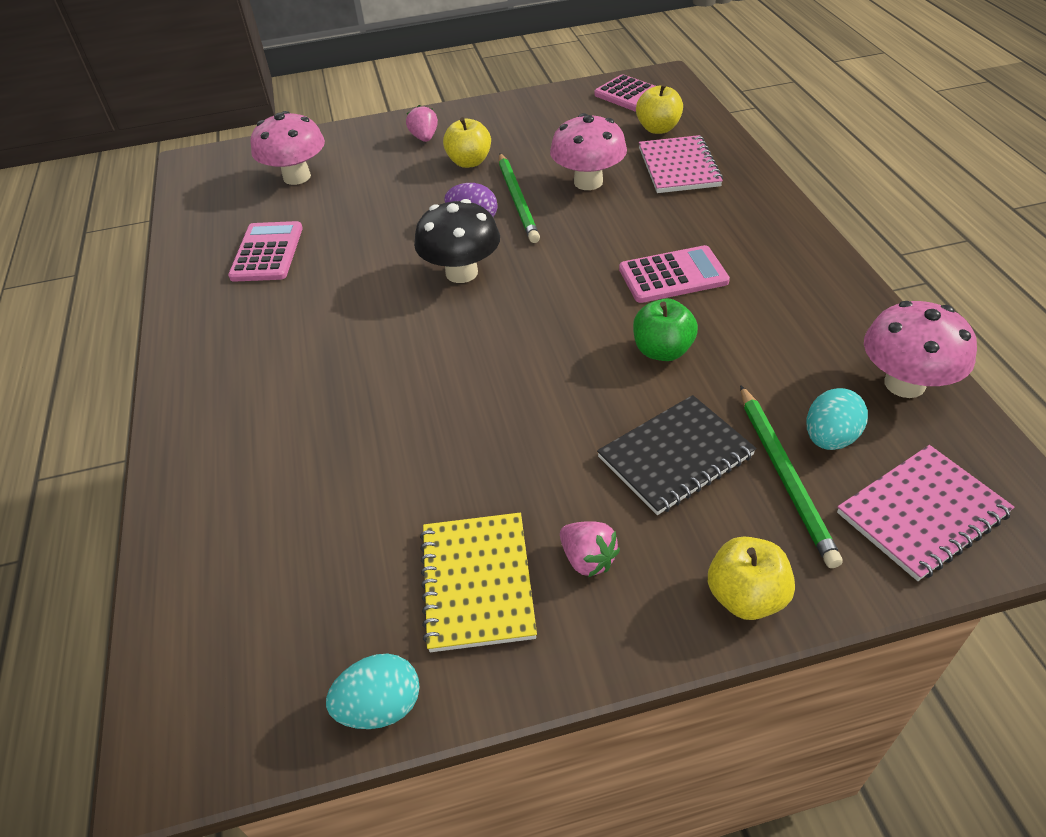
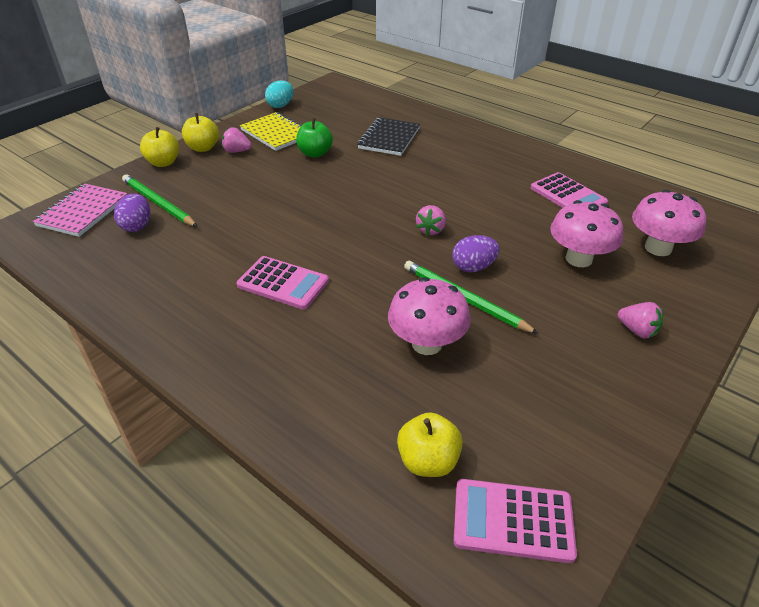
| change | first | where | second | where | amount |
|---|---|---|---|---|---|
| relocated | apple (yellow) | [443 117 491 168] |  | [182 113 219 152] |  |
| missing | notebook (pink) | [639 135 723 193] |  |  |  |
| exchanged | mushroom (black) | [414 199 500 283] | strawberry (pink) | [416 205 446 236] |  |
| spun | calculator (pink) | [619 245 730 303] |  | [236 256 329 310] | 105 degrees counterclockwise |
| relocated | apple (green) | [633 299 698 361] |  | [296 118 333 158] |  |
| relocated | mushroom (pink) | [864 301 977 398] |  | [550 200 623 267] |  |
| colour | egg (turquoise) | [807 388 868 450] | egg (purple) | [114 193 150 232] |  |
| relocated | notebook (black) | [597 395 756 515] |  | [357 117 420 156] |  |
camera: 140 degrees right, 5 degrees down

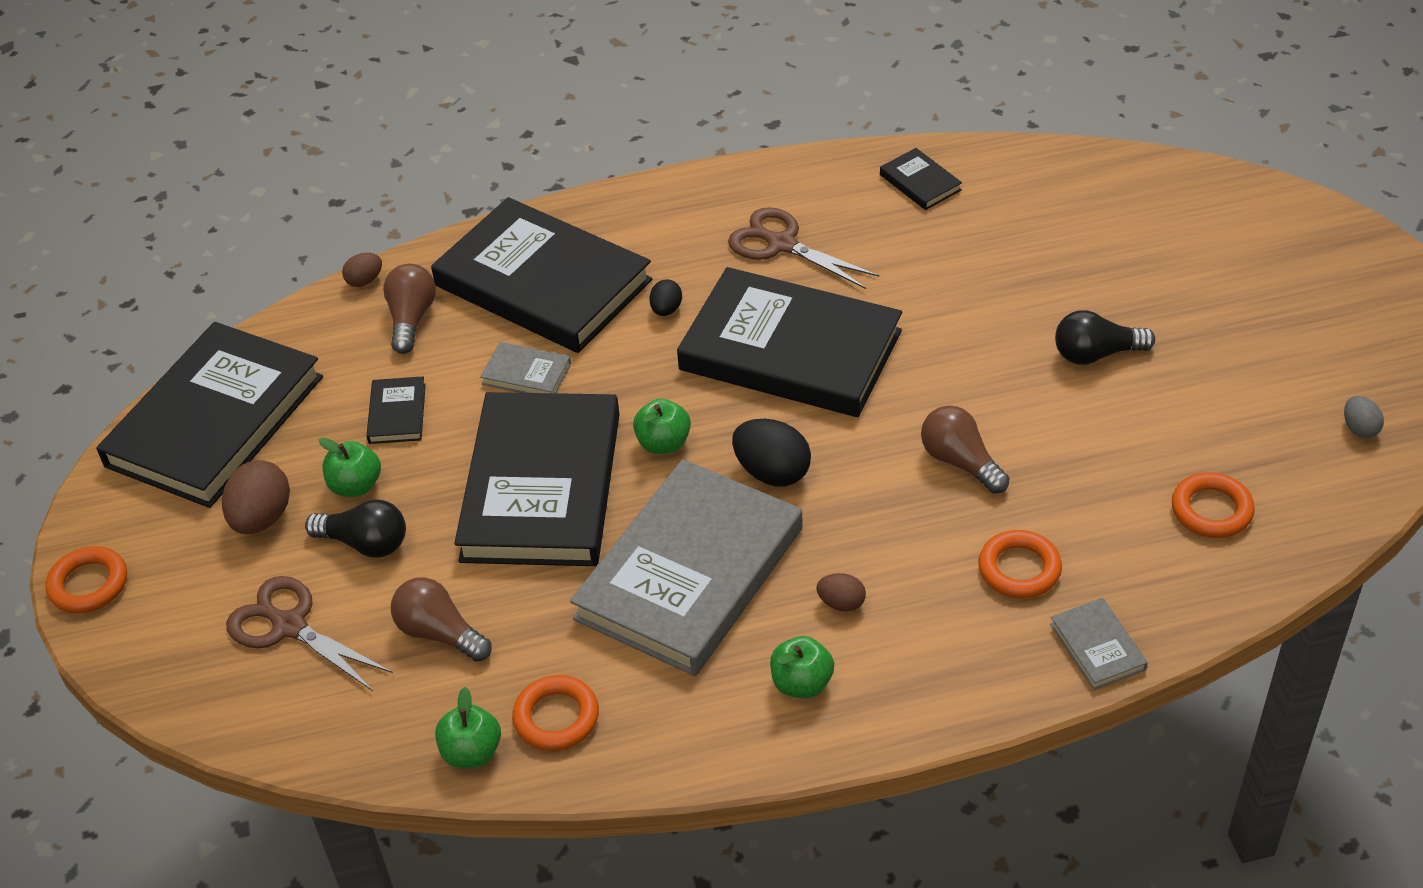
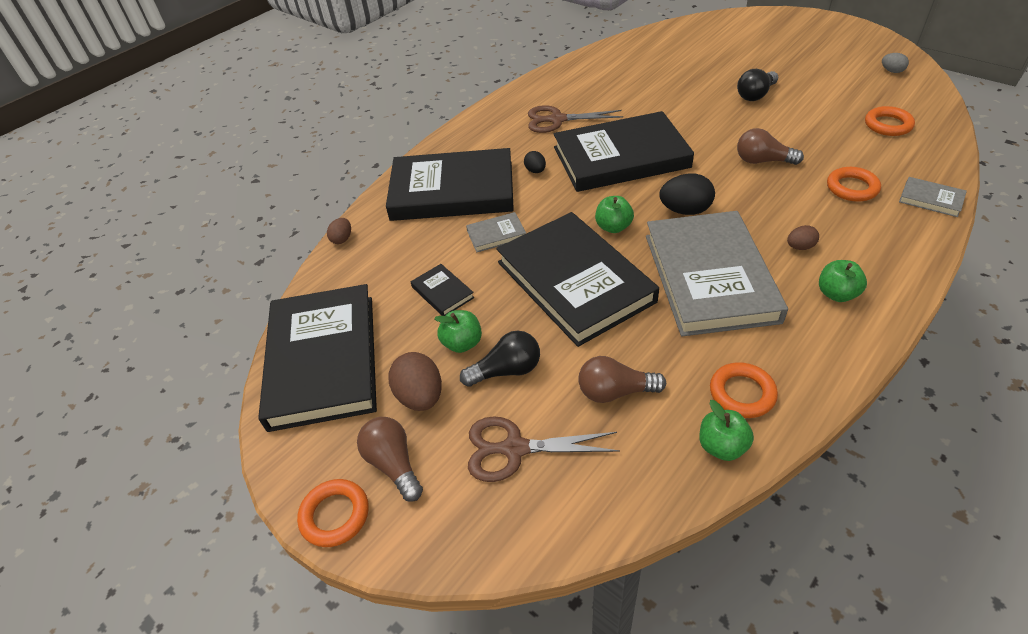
| change | first | where | second | where | amount |
|---|---|---|---|---|---|
| missing | book (black) | [880 148 962 210] |  |  |  |
| relocated | light bulb (brown) | [383 263 436 354] |  | [357 417 423 502] |  |
camera: 35 degrees left, 0 degrees up

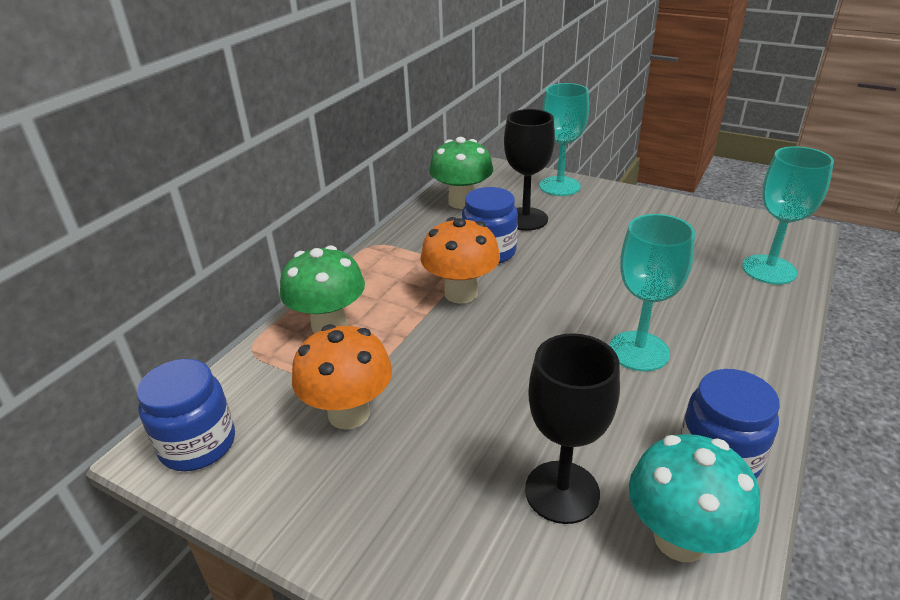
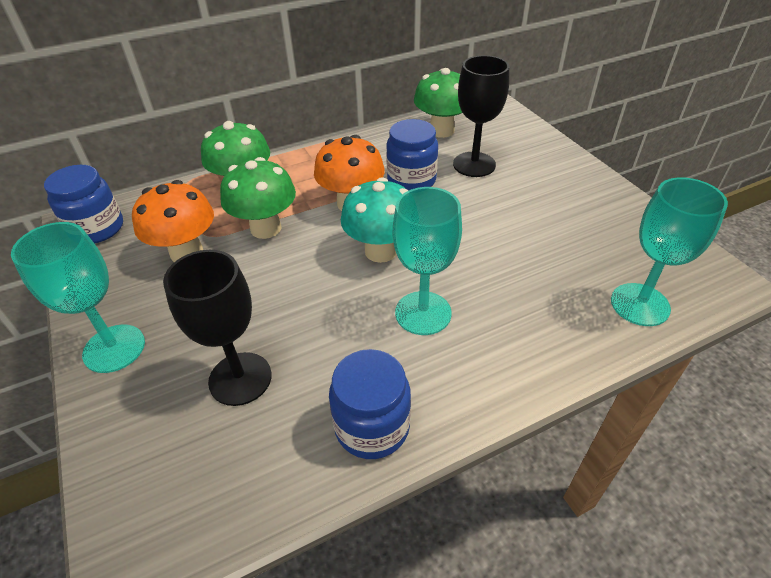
| change | first | where | second | where | amount |
|---|---|---|---|---|---|
| relocated | goblet (turquoise) | [539 83 589 196] |  | [11 222 145 373] |  |
| relocated | mushroom (turquoise) | [629 434 760 562] |  | [341 177 408 263] |  |
| appeared |  |  | mushroom (green) | [220 157 296 239] |  |
camera: 35 degrees right, 10 degrees up

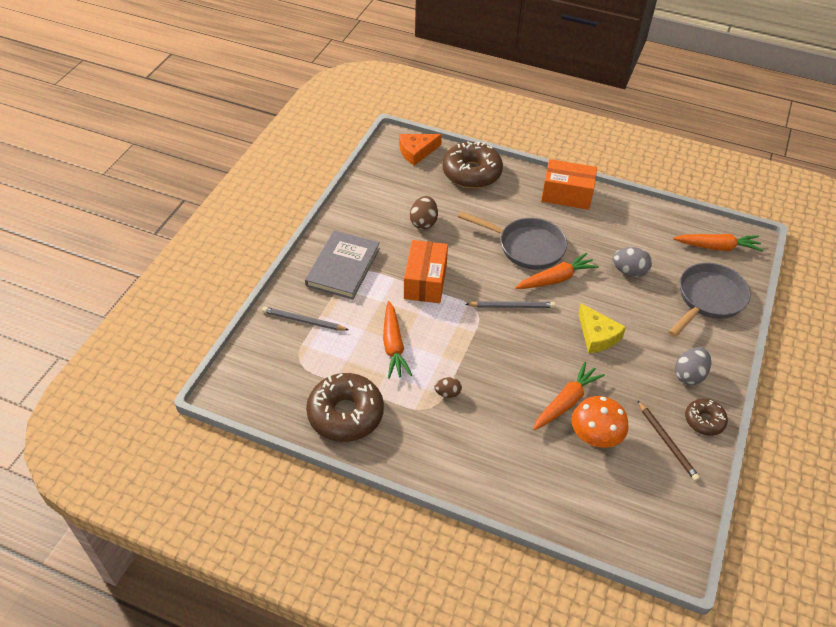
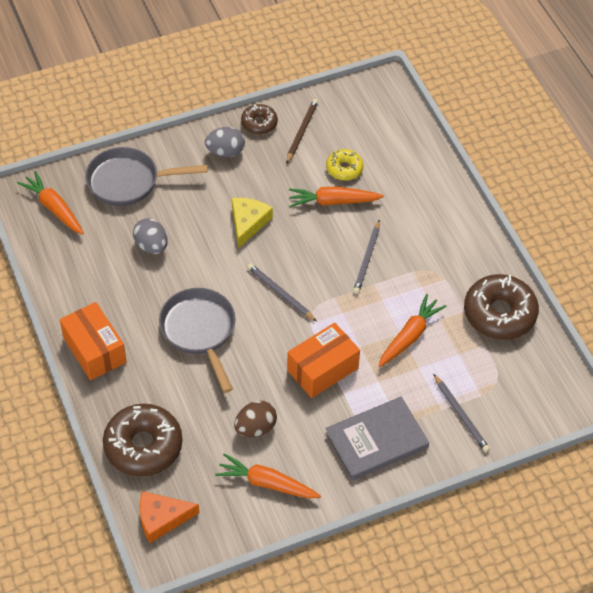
| change | first | where | second | where | amount |
|---|---|---|---|---|---|
| spun | cheese (orange) | [399 134 442 166] |  | [140 491 199 543] | 150 degrees clockwise |
| relocated | carrot (orange) | [515 253 599 289] |  | [215 454 321 499] |  |
| missing | egg (brown) | [434 377 462 398] |  |  |  |
| exchanged | mushroom (orange) | [571 396 629 448] | donut (yellow) | [326 149 364 180] |  |
| appeared |  |  | pencil (grey) | [353 220 380 294] |  |
camera: 135 degrees left, 5 degrees up

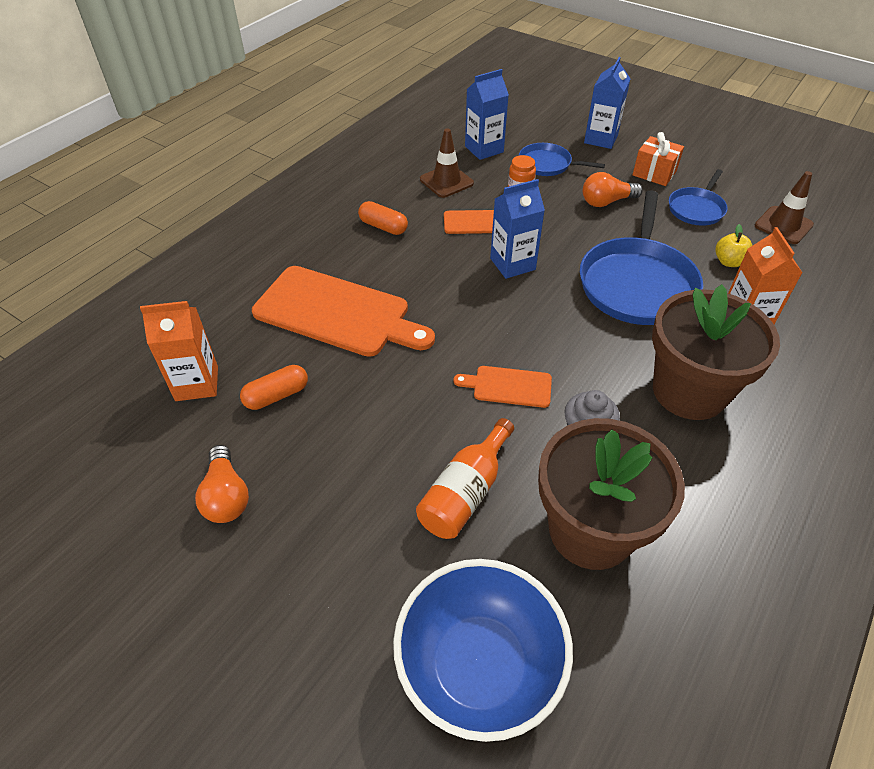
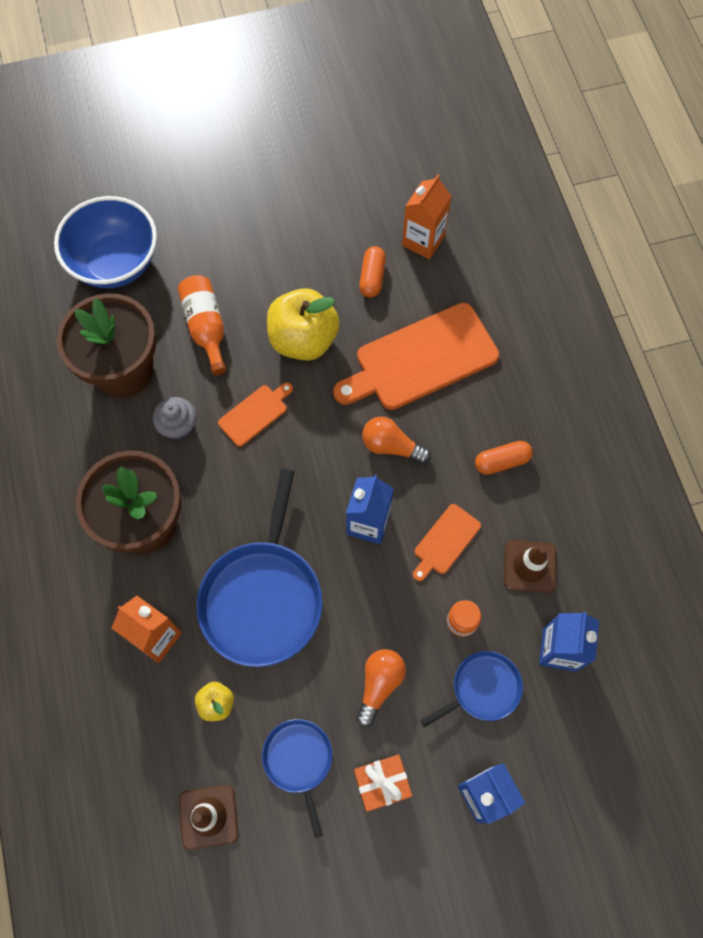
| change | first | where | second | where | amount |
|---|---|---|---|---|---|
| spun | pan (blue) | [580 190 703 325] |  | [196 469 323 667] | 135 degrees counterclockwise |
| relocated | light bulb (orange) | [195 445 249 523] |  | [362 417 431 464] |  |
| appeared |  |  | apple (yellow) | [267 288 340 361] |  |
camera: 130 degrees right, 20 degrees up

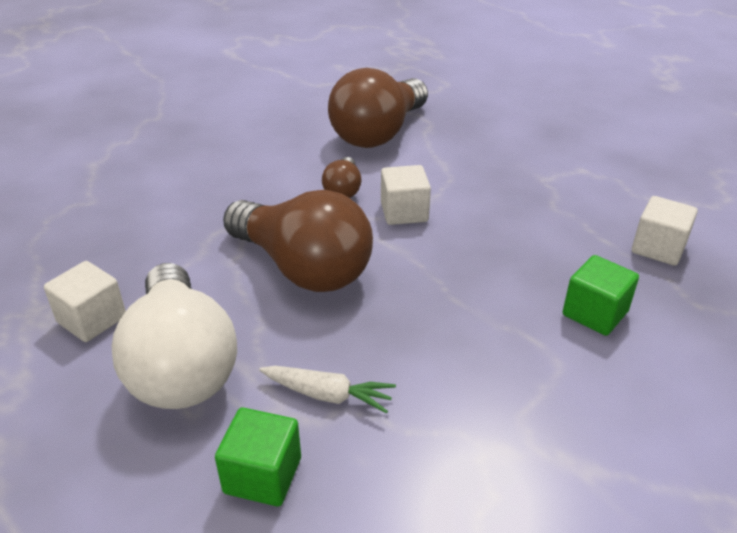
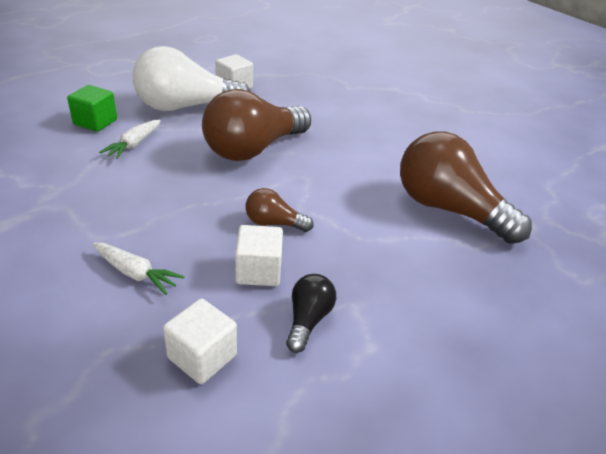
| change | first | where | second | where | amount |
|---|---|---|---|---|---|
| relocated | light bulb (brown) | [322 157 362 198] |  | [246 188 314 232] |  |
| relocated | cube (white) | [381 165 431 225] |  | [235 225 283 286] |  |
| exchanged | cube (green) | [563 255 639 336] | carrot (white) | [93 242 185 295] |  |
| appeared |  |  | light bulb (black) | [286 274 336 353] |  |
camera: 95 degrees right, 0 degrees up

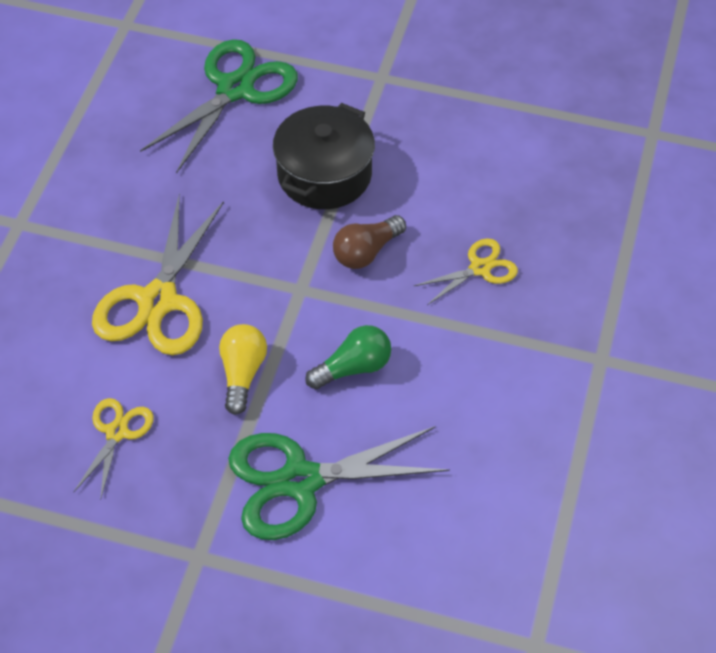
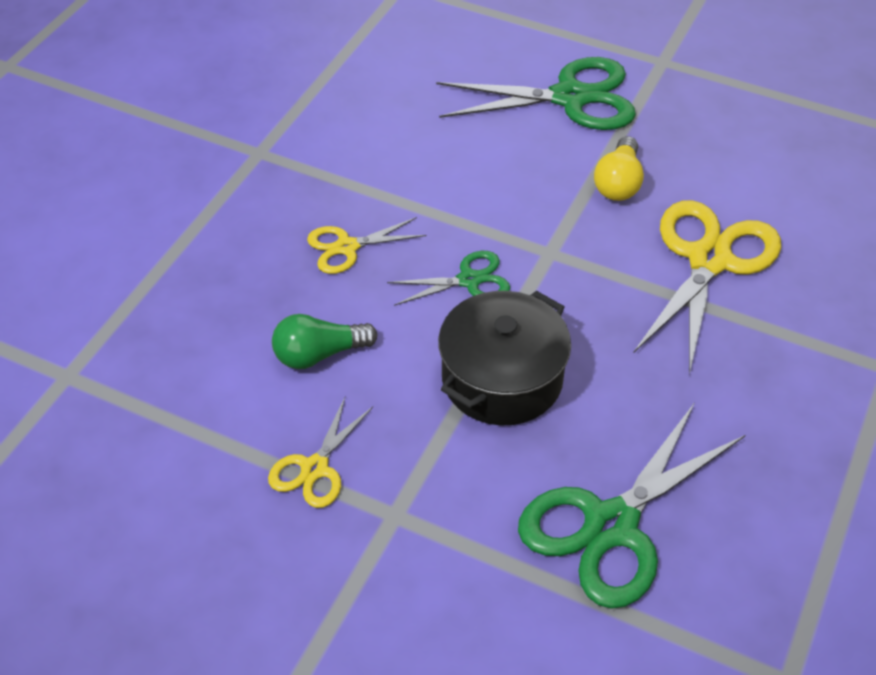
| change | first | where | second | where | amount |
|---|---|---|---|---|---|
| exchanged | light bulb (brown) | [333 215 406 269] | scissors (green) | [387 251 510 306] |  |
| relocated | light bulb (green) | [305 325 391 389] |  | [272 314 378 369] |  |
| relocated | scissors (yellow) | [74 398 154 500] |  | [268 397 373 508] |  |
camera: 170 degrees left, 5 degrees down

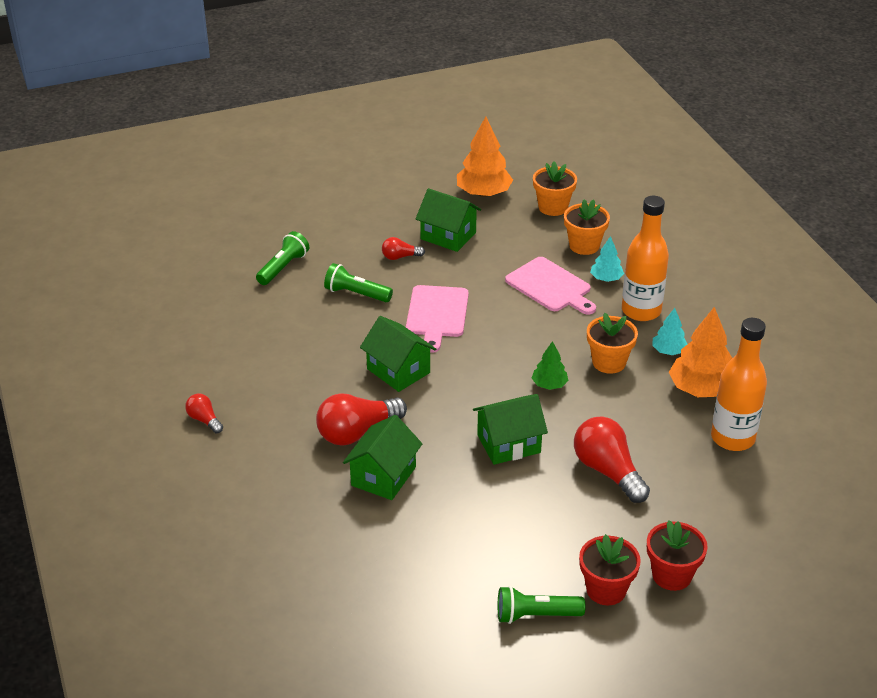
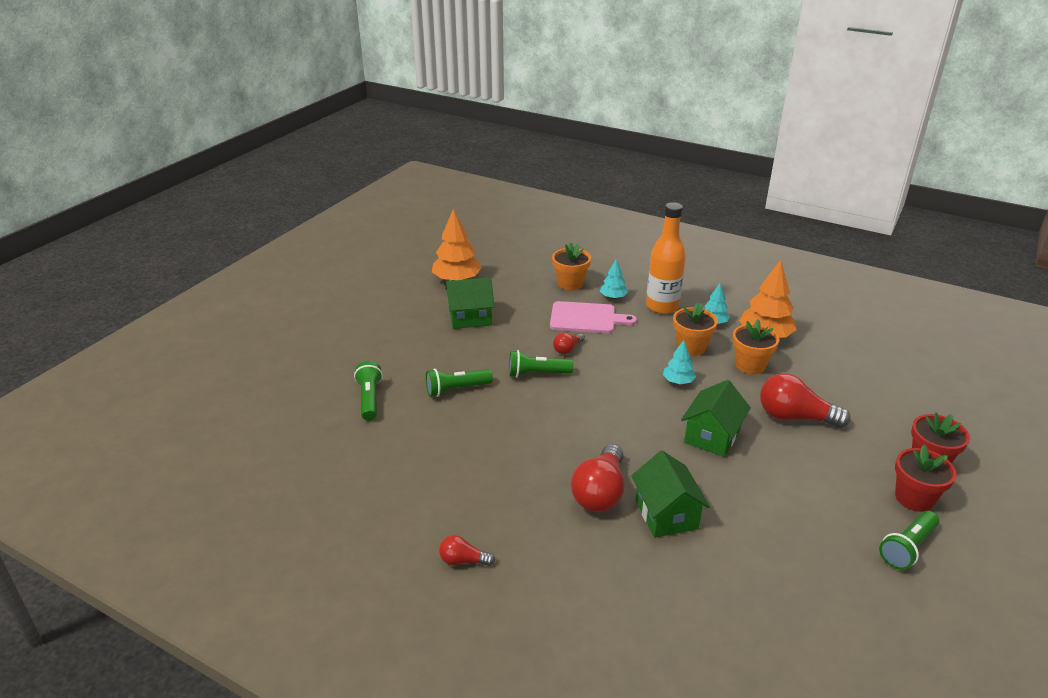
| change | first | where | second | where | amount |
|---|---|---|---|---|---|
| relocated | flower pot (orange) | [533 161 577 216] |  | [732 319 779 374] |  |
| relocated | light bulb (red) | [382 237 425 260] |  | [553 333 585 354] |  |
| exchanged | cutting board (pink) | [406 285 469 353] | flashlight (green) | [509 350 573 378] |  |
| missing | house (green) | [360 316 436 392] |  |  |  |
| missing | bottle (orange) | [711 318 767 451] |  |  |  |
| colour | tree (green) | [532 341 569 390] | tree (turquoise) | [663 340 696 384] |  |
camera: 40 degrees left, 5 degrees down

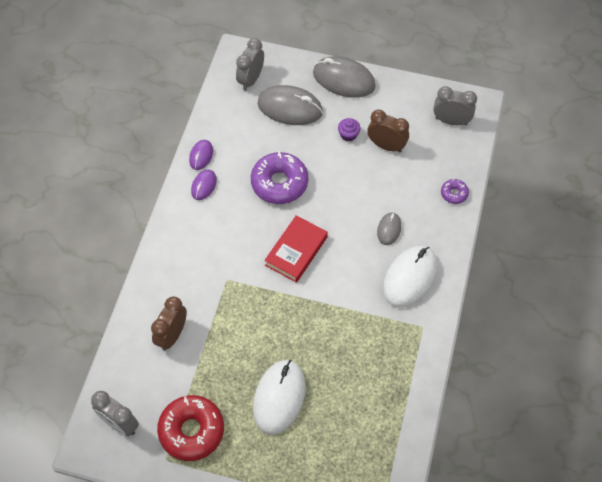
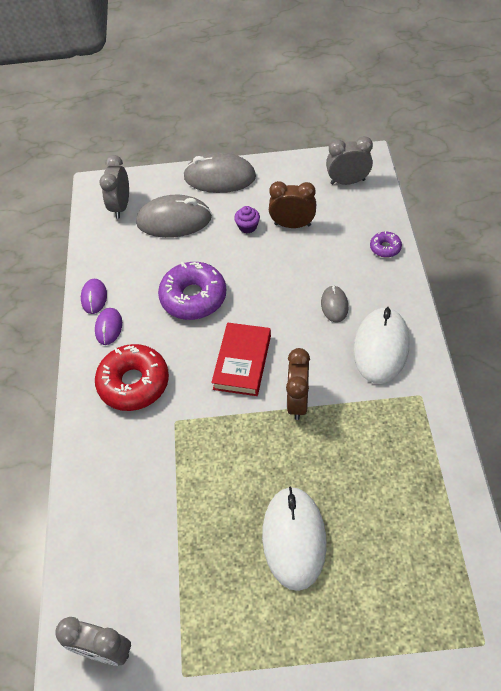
| change | first | where | second | where | amount |
|---|---|---|---|---|---|
| relocated | clock (brown) | [151 297 187 351] |  | [286 348 310 420] |  |
| relocated | donut (red) | [157 395 224 461] |  | [95 344 169 411] |  |
camera: 15 degrees left, 5 degrees down

